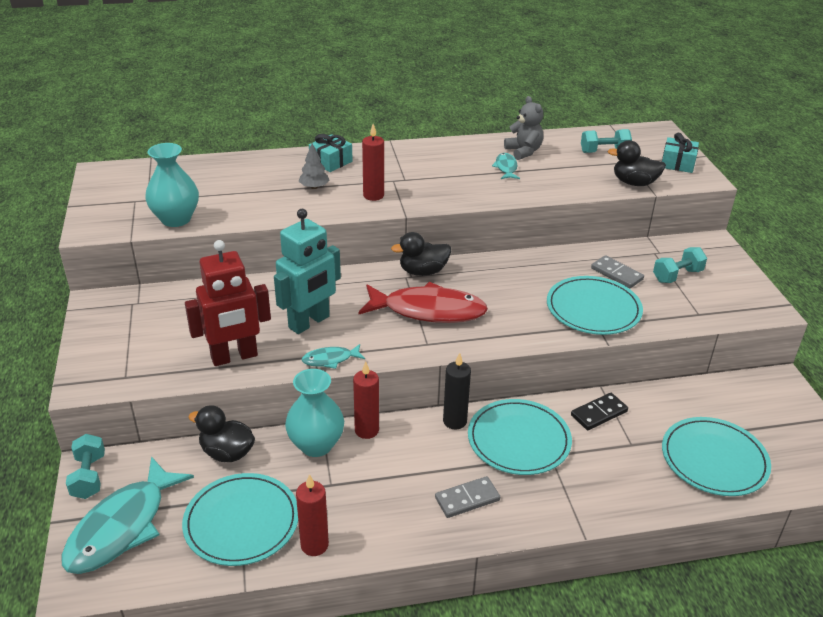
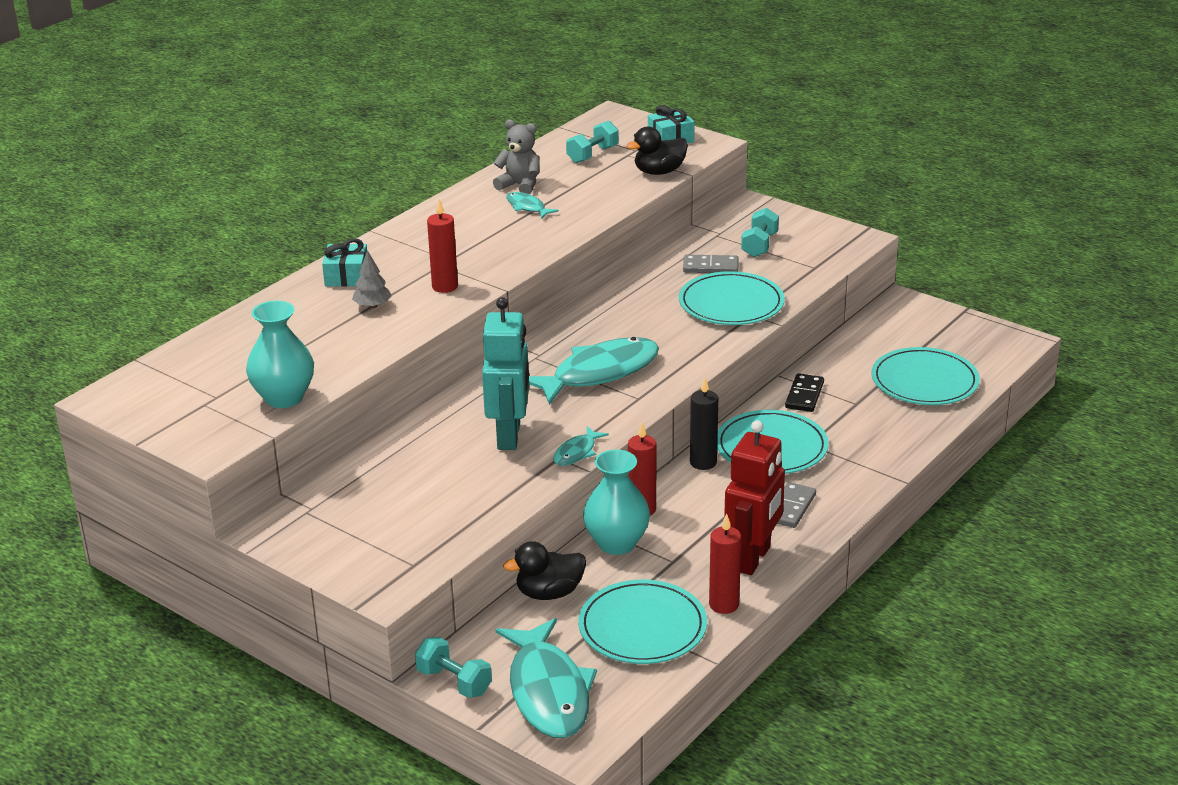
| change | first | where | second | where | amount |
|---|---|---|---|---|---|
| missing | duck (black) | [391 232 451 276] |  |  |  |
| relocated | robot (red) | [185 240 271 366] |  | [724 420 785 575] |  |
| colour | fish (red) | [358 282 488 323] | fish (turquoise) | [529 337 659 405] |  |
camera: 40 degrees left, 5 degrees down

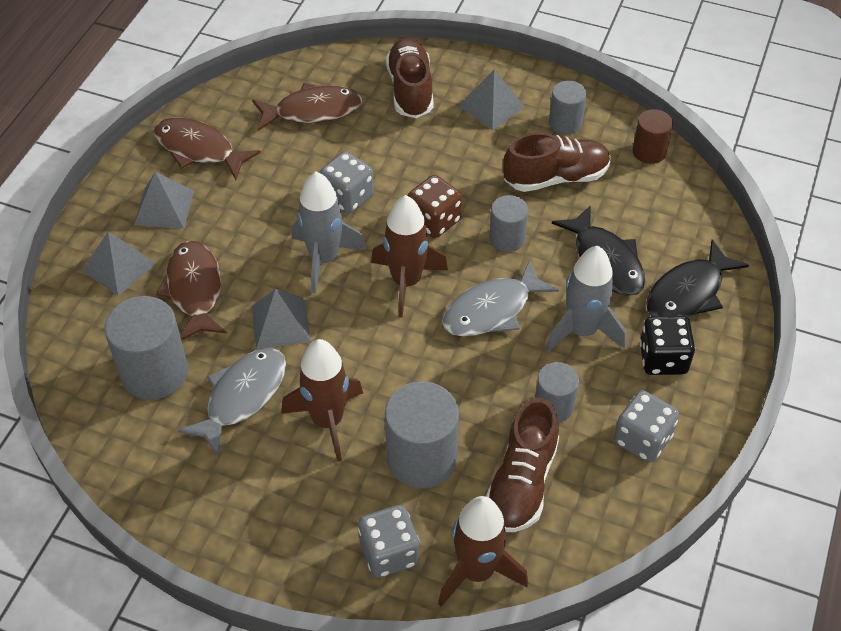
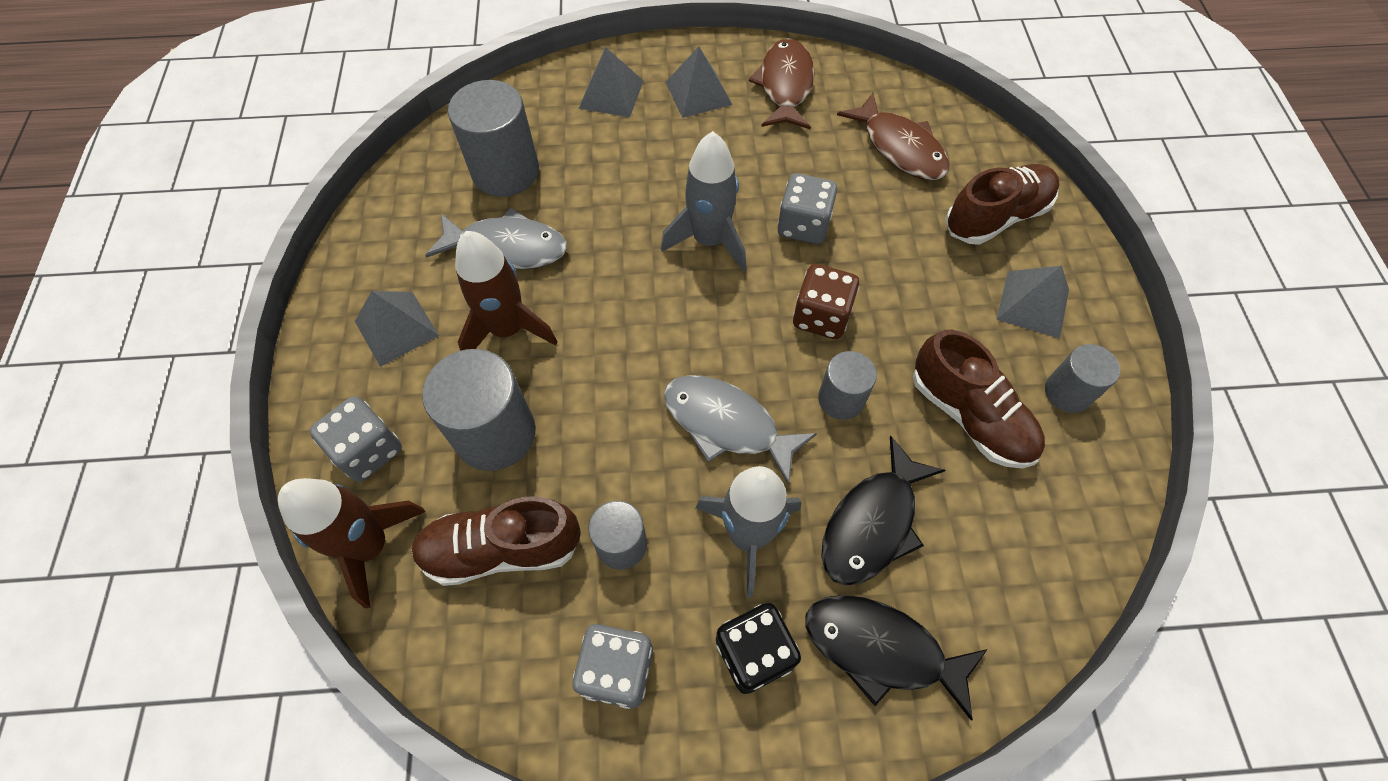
| change | first | where | second | where | amount |
|---|---|---|---|---|---|
| missing | cylinder (brown) | [632 109 673 164] |  |  |  |
| missing | rocket (brown) | [371 195 448 318] |  |  |  |
| missing | fish (brown) | [156 241 227 340] |  |  |  |
| relocated | pyramid (grey) | [252 289 311 349] |  | [355 291 439 367] |  |
camera: 65 degrees right, 10 degrees up

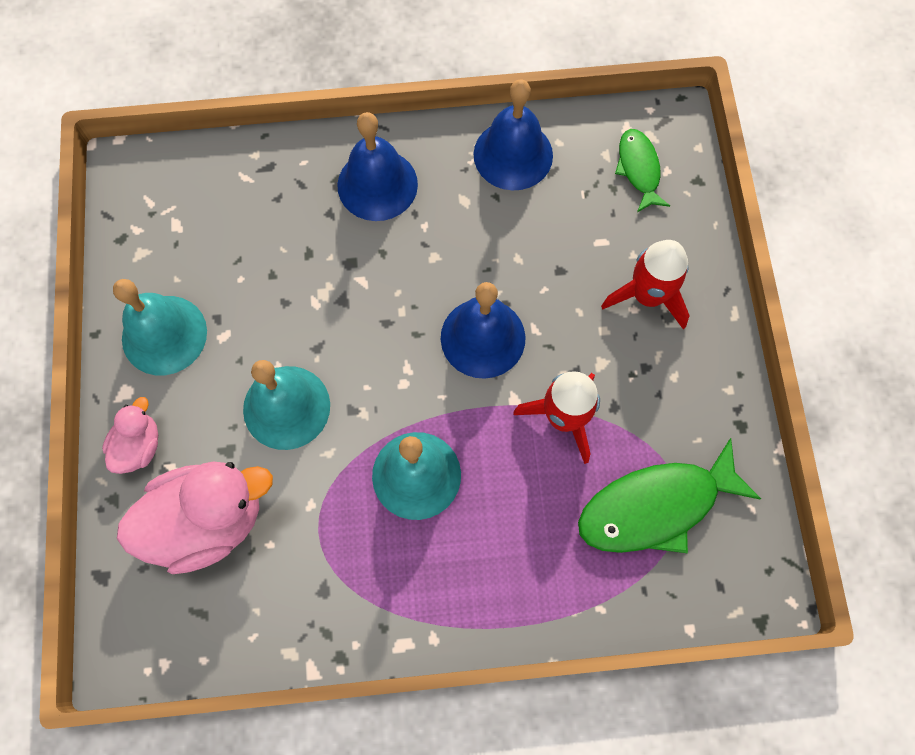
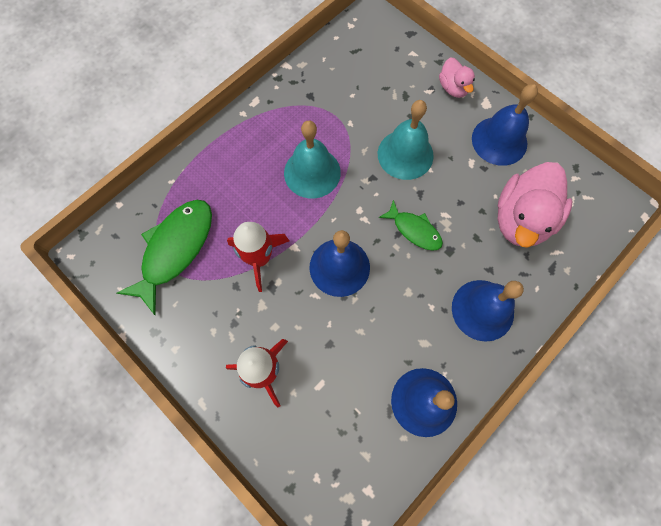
| change | first | where | second | where | amount |
|---|---|---|---|---|---|
| relocated | fish (green) | [615 129 670 212] |  | [379 200 443 251] |  |
| colour | bell (turquoise) | [113 279 207 375] | bell (blue) | [472 84 538 166] |  |
| relocated | duck (pink) | [117 462 273 574] |  | [498 162 573 248] |  |
camera: 140 degrees right, 0 degrees up

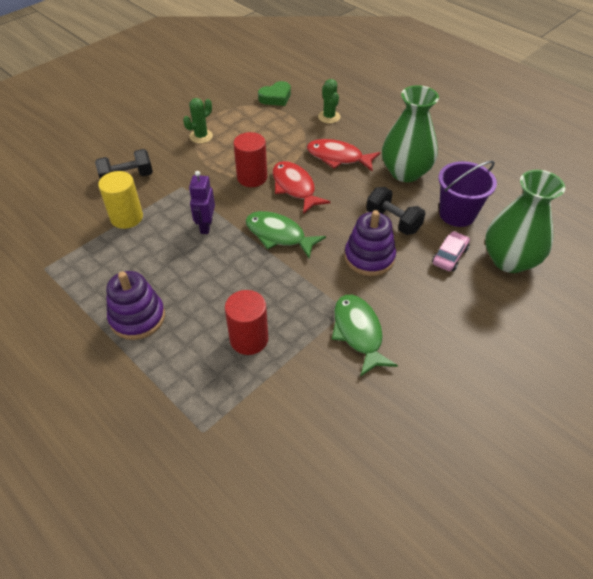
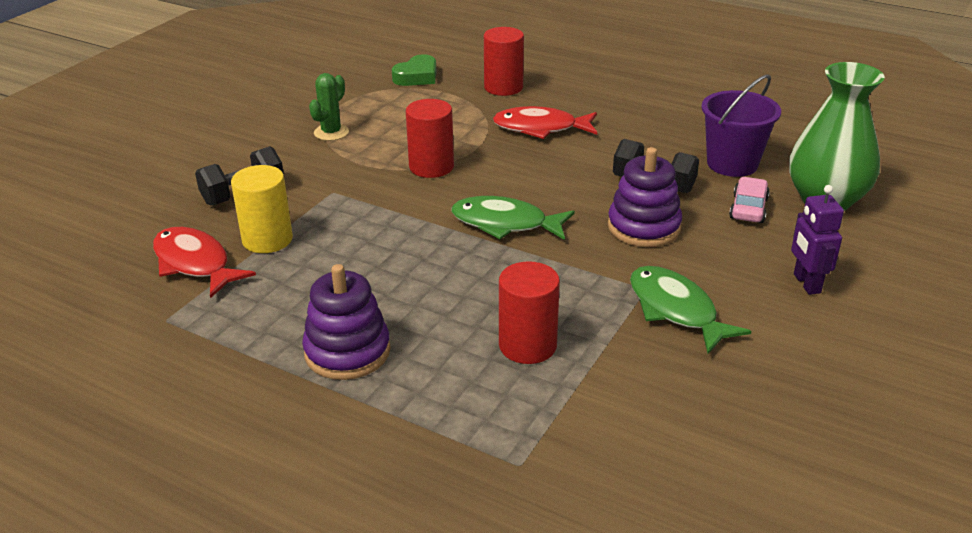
| change | first | where | second | where | amount |
|---|---|---|---|---|---|
| exchanged | cactus (green) | [318 79 340 123] | cylinder (red) | [484 27 524 96] |  |
| missing | vase (green) | [382 85 439 182] |  |  |  |
| relocated | fish (red) | [273 161 330 214] |  | [153 227 256 298] |  |
| relocated | robot (purple) | [189 171 215 234] |  | [791 185 844 295] |  |
camera: 15 degrees left, 15 degrees down

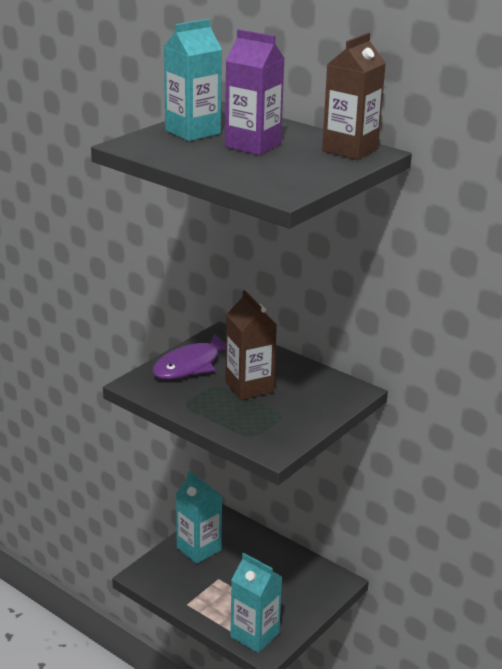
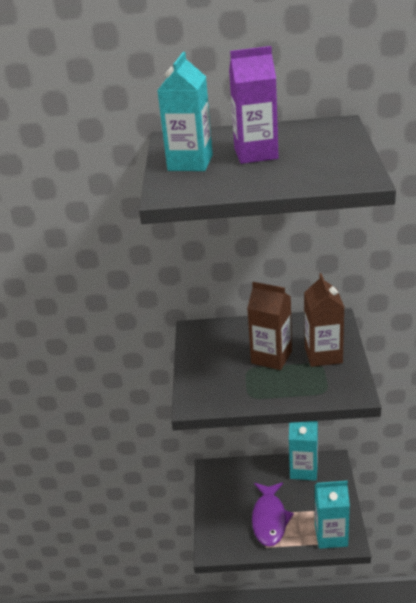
| change | first | where | second | where | amount |
|---|---|---|---|---|---|
| relocated | carton (brown) | [322 33 386 160] |  | [304 273 345 367] |  |
| relocated | fish (purple) | [152 333 226 379] |  | [252 482 294 547] |  |
| relocated | carton (turquoise) | [176 471 222 564] |  | [289 421 318 481] |  |
camera: 35 degrees left, 5 degrees up

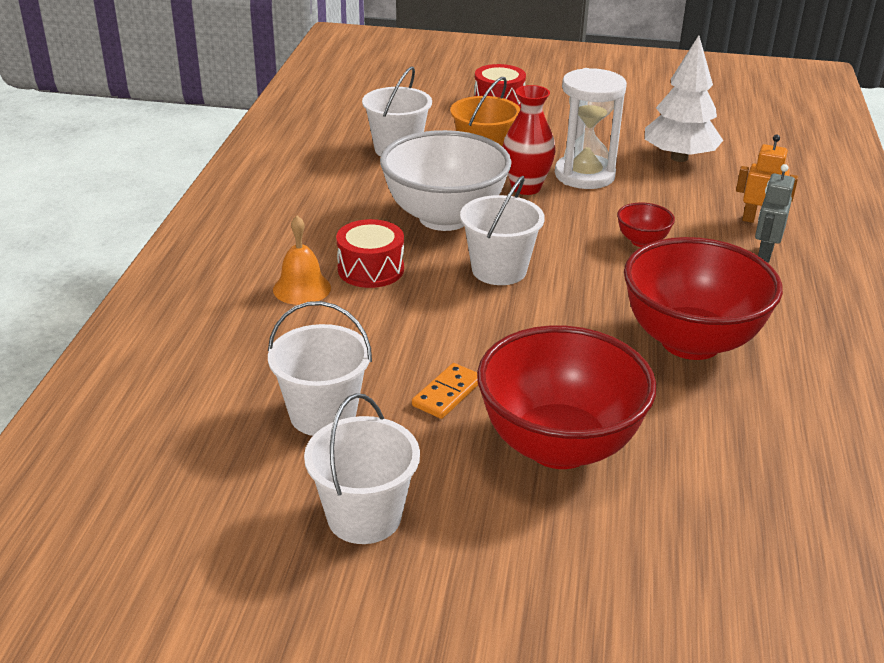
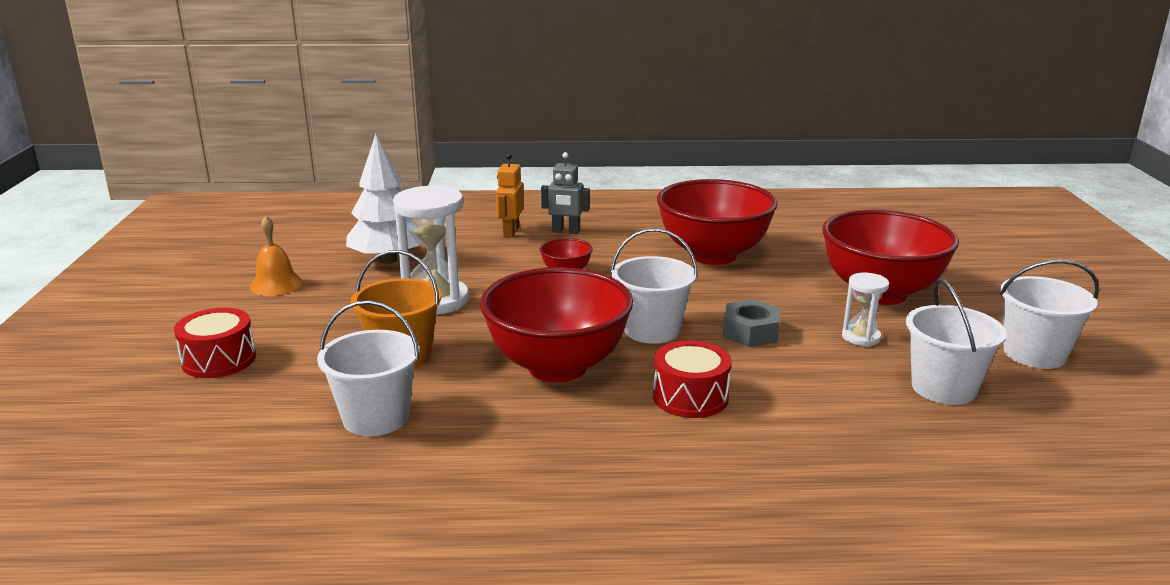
| change | first | where | second | where | amount |
|---|---|---|---|---|---|
| missing | vase (red) | [502 85 556 195] |  |  |  |
| colour | bowl (white) | [380 130 512 231] | bowl (red) | [480 267 633 382] |  |
| relocated | bell (orange) | [273 216 331 305] |  | [250 216 303 296] |  |
| exchanged | domino (orange) | [412 363 478 419] | hourglass (white) | [842 273 889 346] |  |
| appeared |  |  | nut (grey) | [723 299 781 347] |  |
camera: 100 degrees left, 10 degrees down

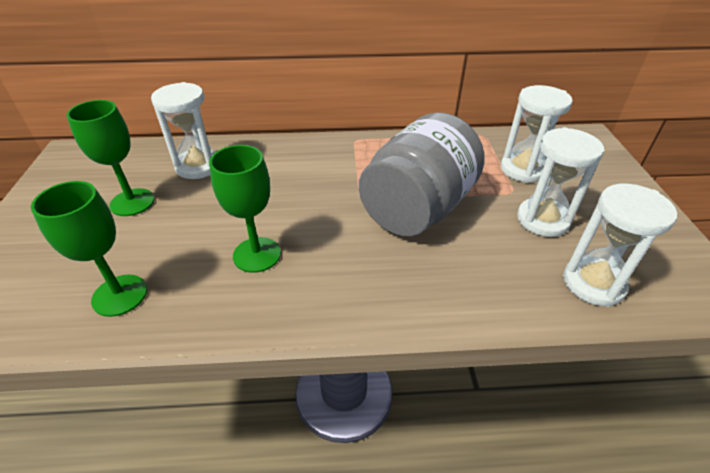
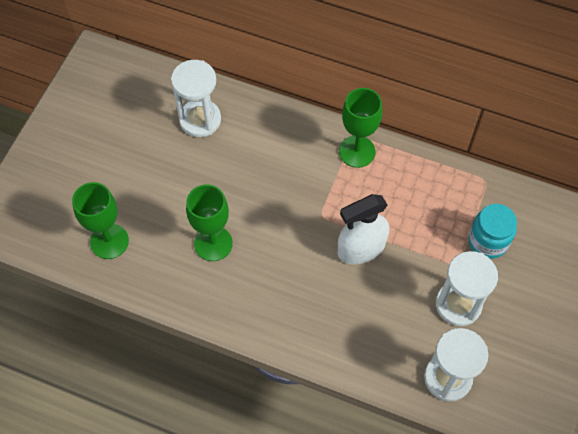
| change | first | where | second | where | amount |
|---|---|---|---|---|---|
| exchanged | hourglass (white) | [501 85 573 183] | jar (turquoise) | [468 204 517 259] |  |
| relocated | goblet (green) | [67 100 154 216] |  | [339 88 382 168] |  |
| exchanged | jar (grey) | [359 112 485 236] | spray bottle (white) | [338 194 389 264] |  |
camera: 25 degrees right, 20 degrees up

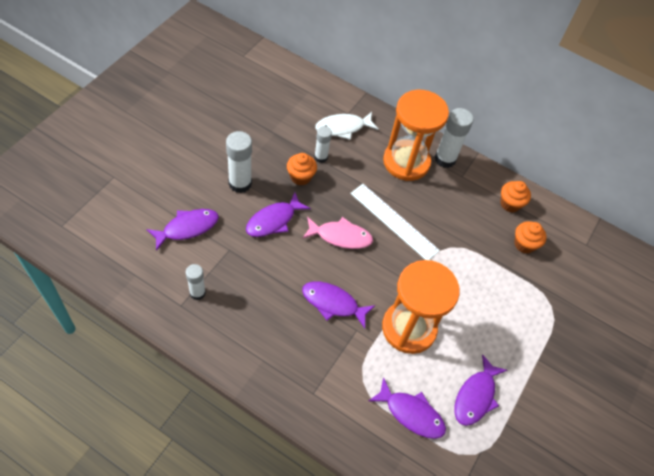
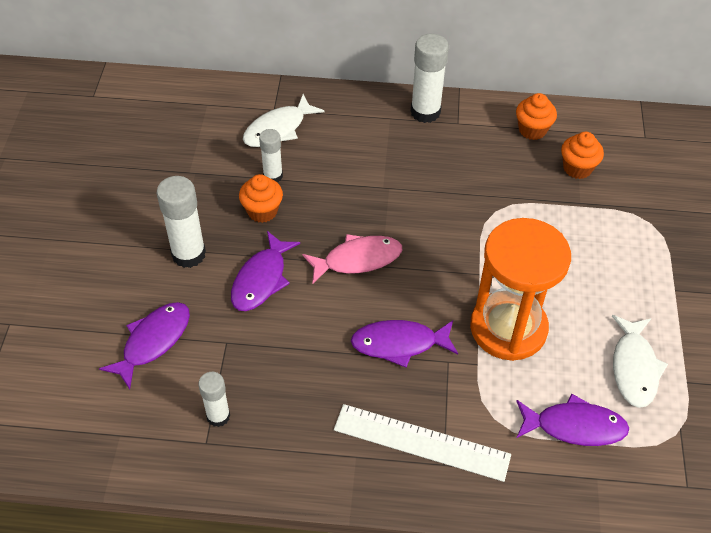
| change | first | where | second | where | amount |
|---|---|---|---|---|---|
| missing | hourglass (orange) | [383 90 449 181] |  |  |  |
| relocated | ruler (white) | [350 184 440 260] |  | [334 404 511 482] |  |
| colour | fish (purple) | [454 354 507 426] | fish (white) | [612 315 668 408] |  |
camera: 20 degrees left, 5 degrees down

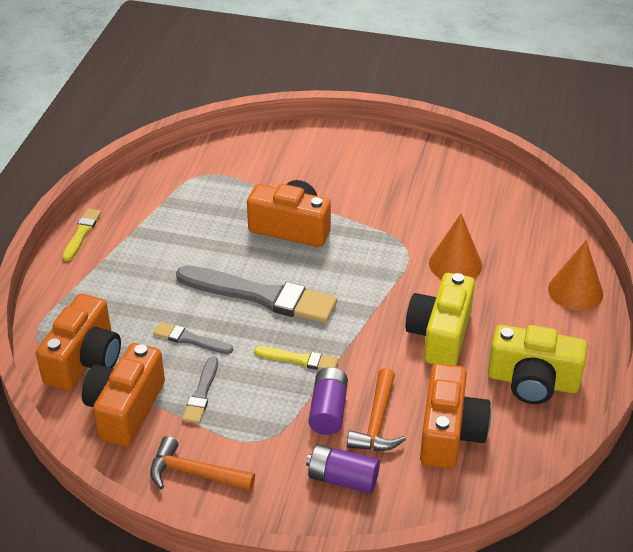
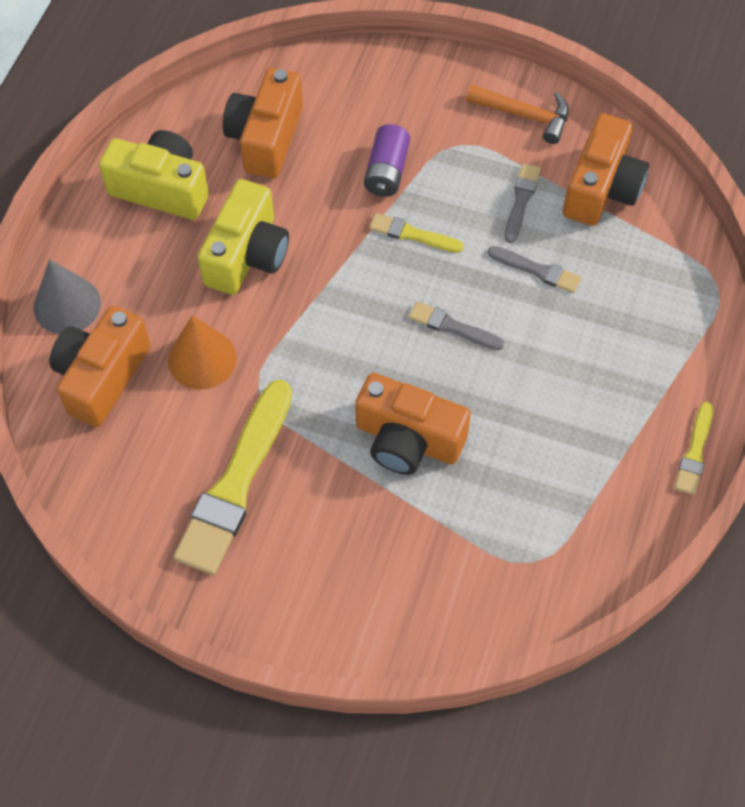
| change | first | where | second | where | amount |
|---|---|---|---|---|---|
| colour | cone (orange) | [548 240 603 311] | cone (grey) | [33 259 101 334] |  |
| size | brush (grey) | [176 266 337 323] |  | [409 301 504 350] | x0.48 |
| relocated | camera (orange) | [36 293 121 391] |  | [50 306 150 427] |  |
| missing | hammer (orange) | [347 368 406 451] |  |  |  |
| missing | battery (purple) | [306 444 380 493] |  |  |  |
| appeared |  |  | brush (yellow) | [173 380 292 575] |  |
camera: 175 degrees left, 20 degrees up

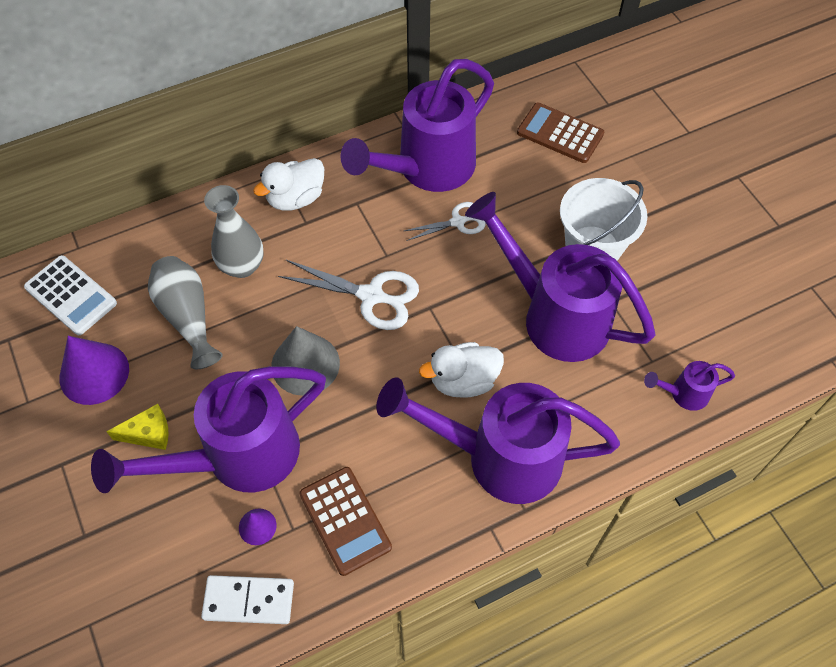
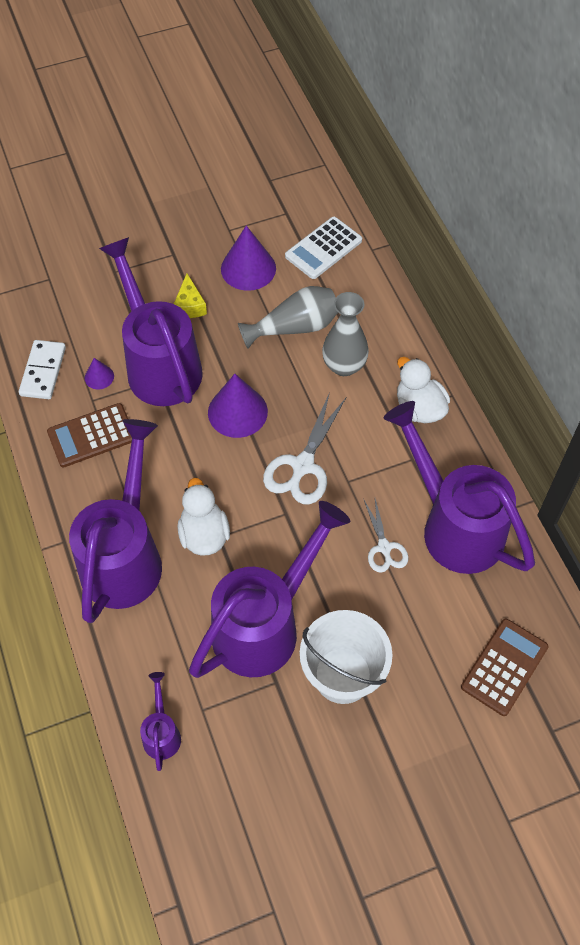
| change | first | where | second | where | amount |
|---|---|---|---|---|---|
| colour | cone (grey) | [271 326 340 396] | cone (purple) | [208 374 268 438] |  |
camera: 95 degrees right, 0 degrees up

